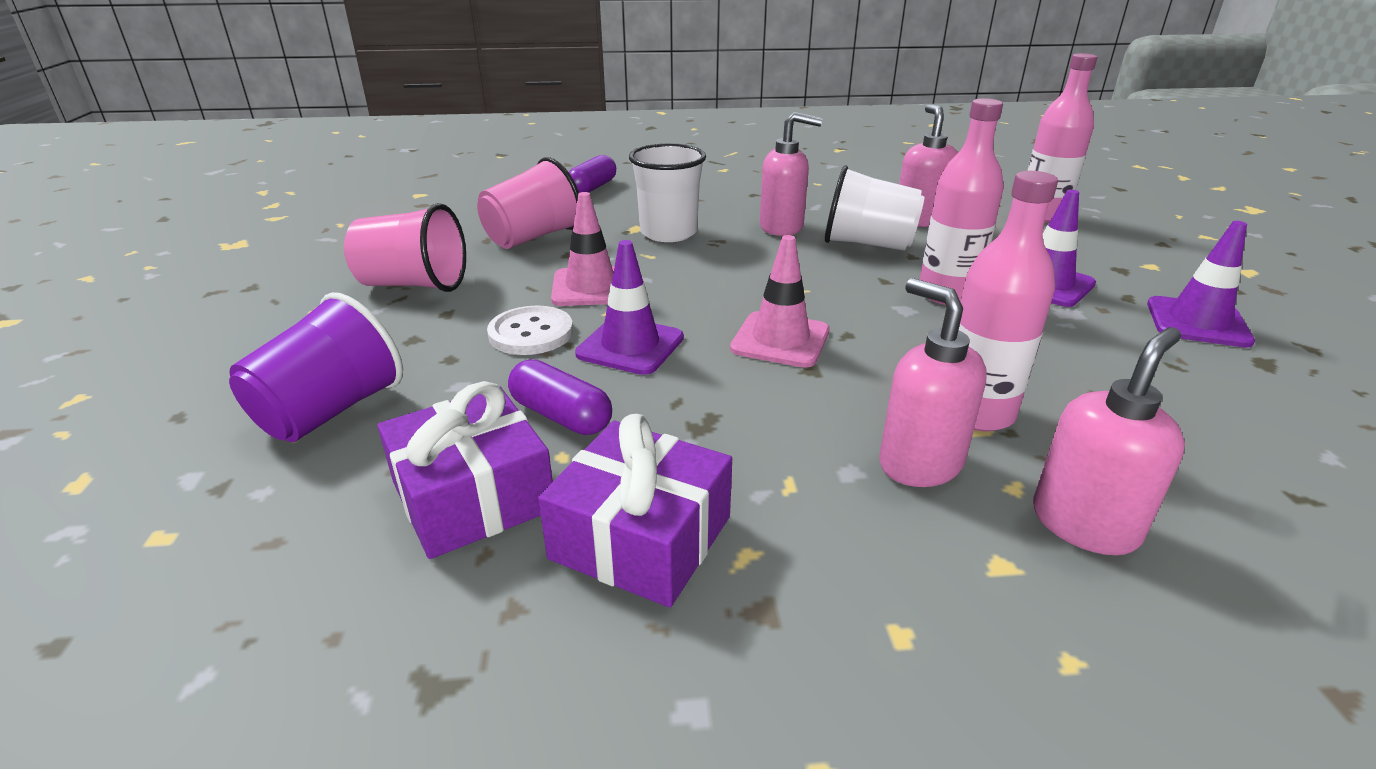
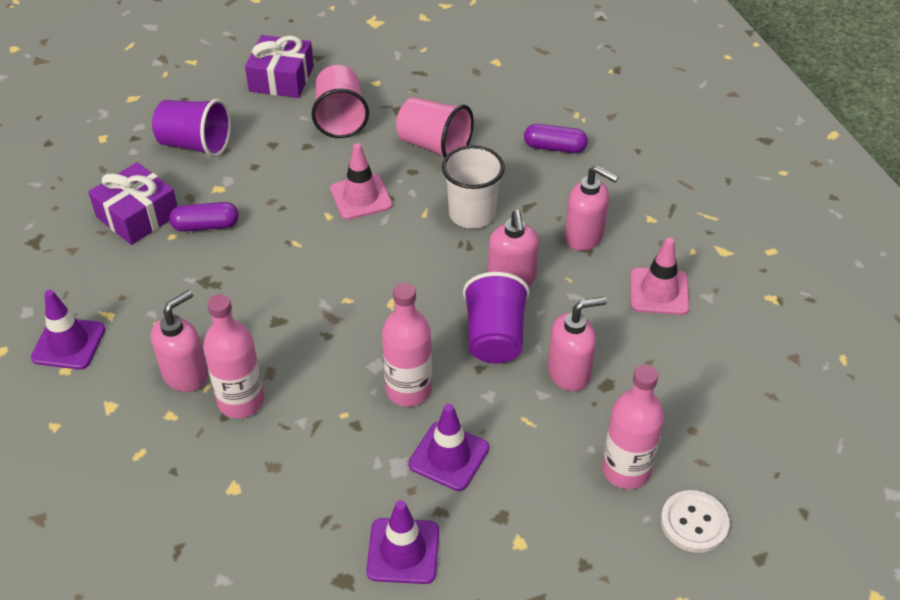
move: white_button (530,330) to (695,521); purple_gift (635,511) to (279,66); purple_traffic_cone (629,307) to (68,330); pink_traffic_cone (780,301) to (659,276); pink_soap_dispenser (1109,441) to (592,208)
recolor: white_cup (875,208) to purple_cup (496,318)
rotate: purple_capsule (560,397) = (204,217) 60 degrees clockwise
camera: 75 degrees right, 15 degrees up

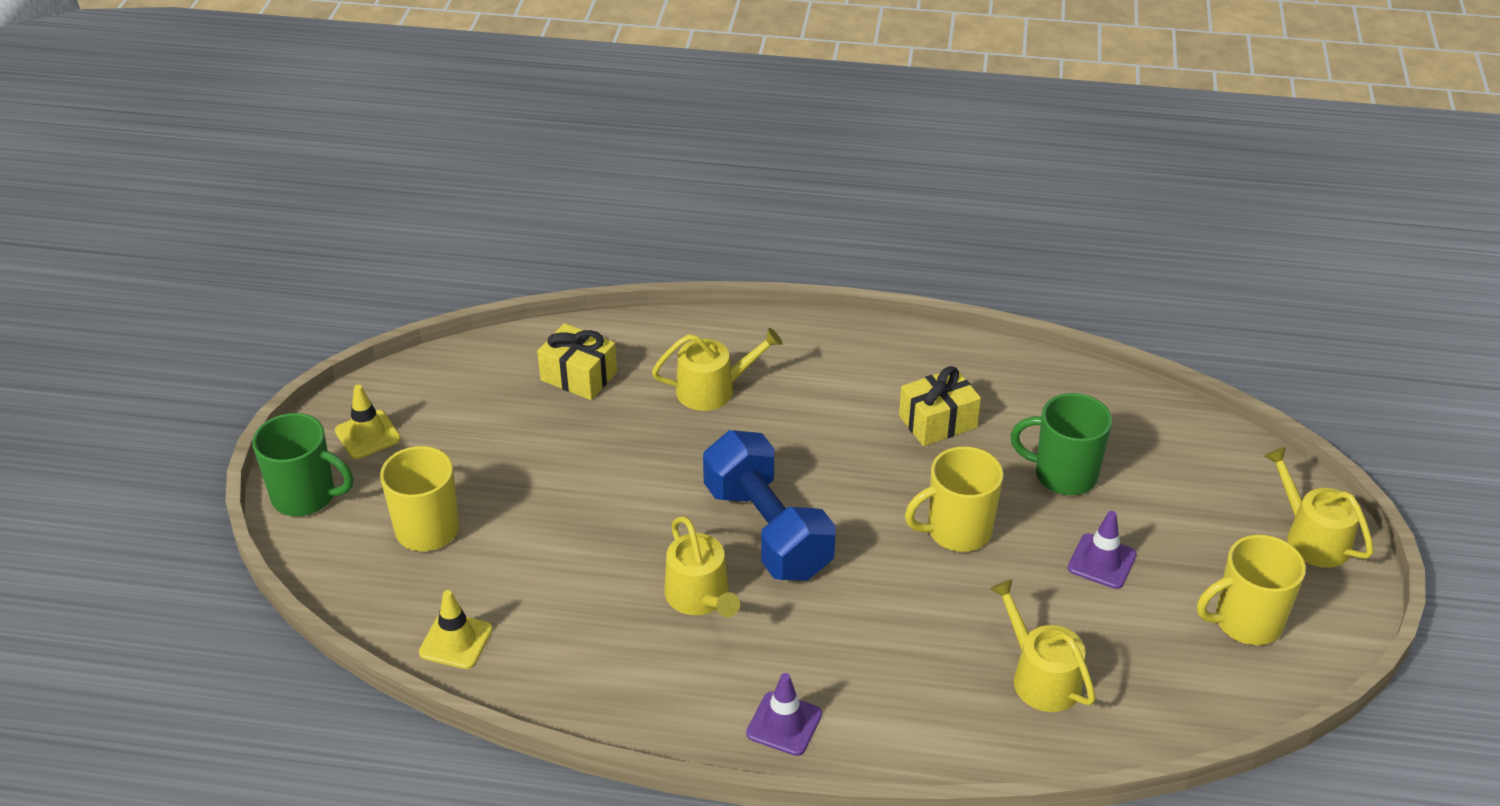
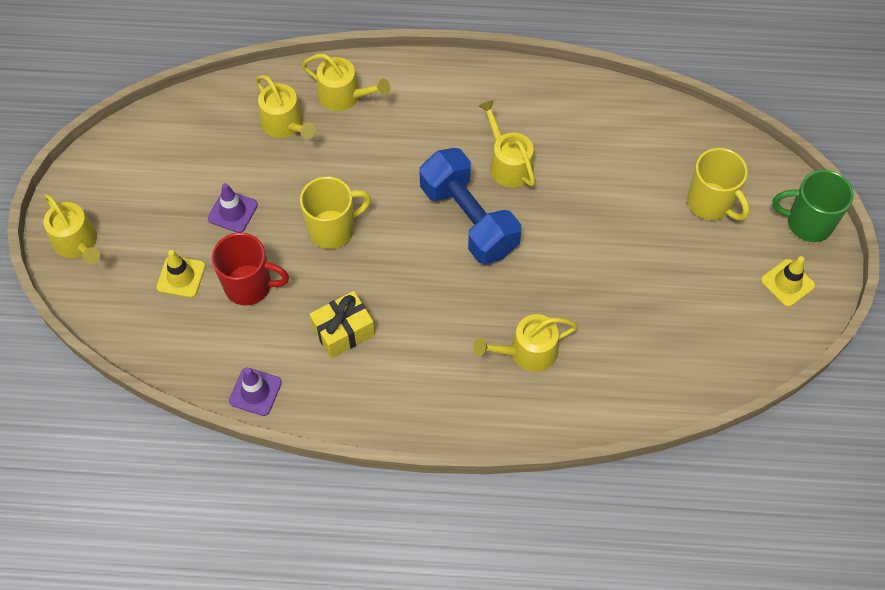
delete: yellow_gift (577,361); yellow_mug (1251,589)
insert: yellow_watering_can (346,82)
move: yellow_traffic_cone (456,629) to (180,274); purple_traffic_cone (784,714) to (255,392)
recolor: green_mug (1061,444) to red_mug (250,269)
camera: 175 degrees right, 20 degrees up

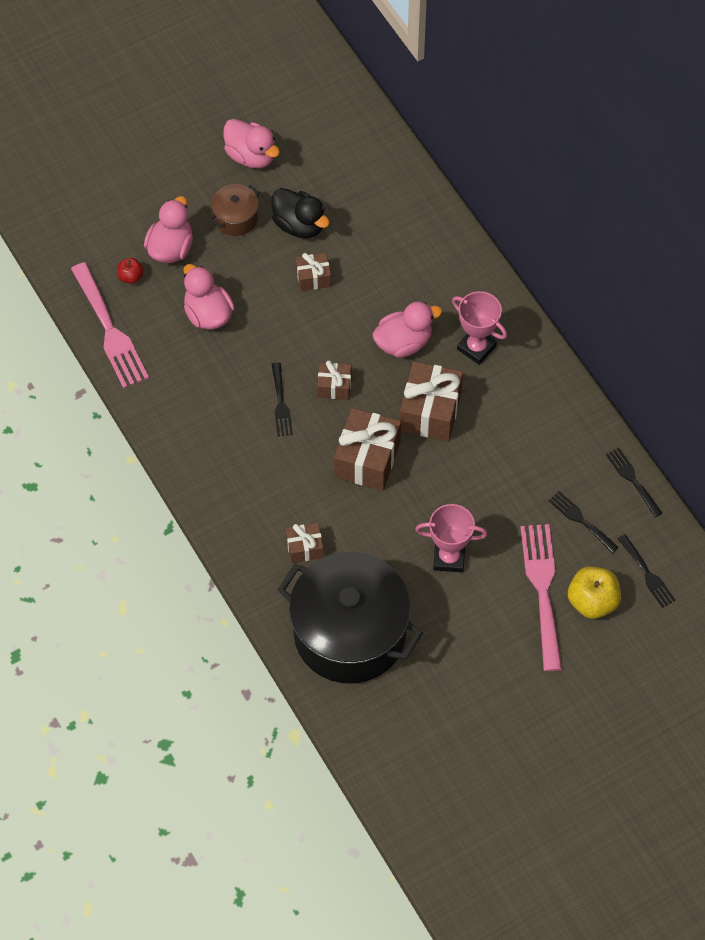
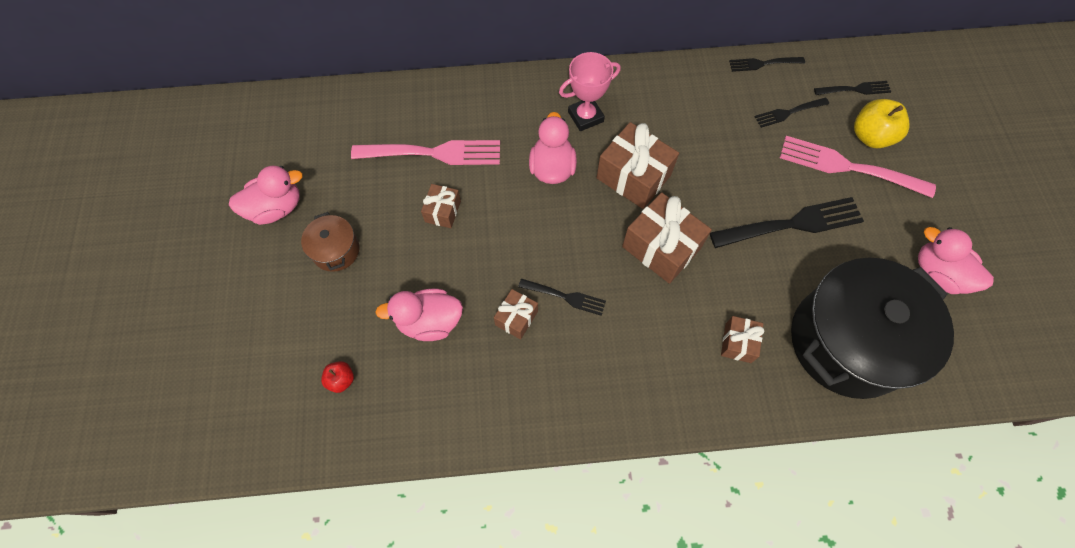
delete: black_duck (301,213)
move: pink_fork (110,325) to (425,152); pink_duck (168,229) to (956,260); brown_gift (334,380) to (516,314)
replace: pink_trophy (451,538) to black_fork (787,222)
camera: 65 degrees left, 5 degrees up

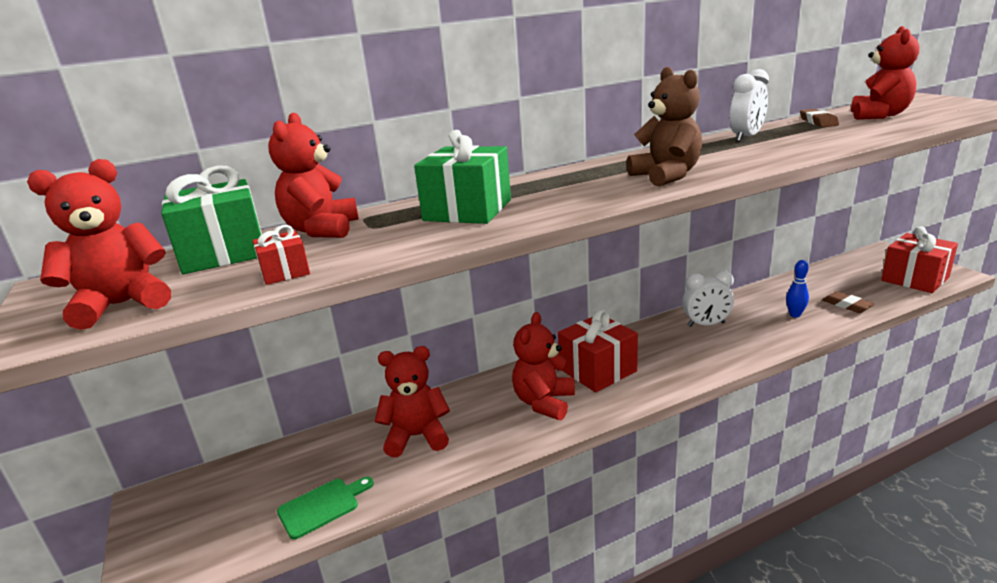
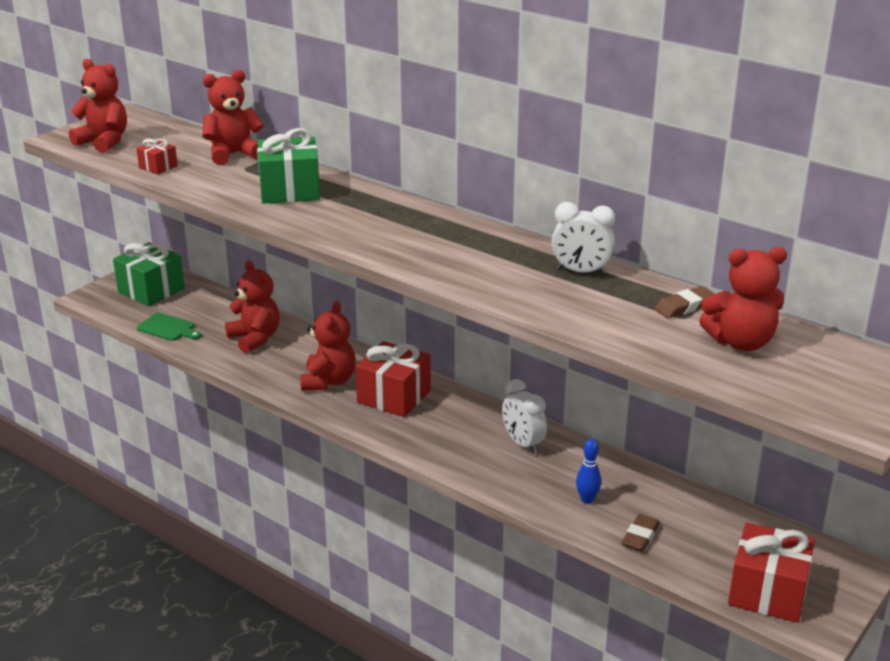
delete: brown_teddy_bear (664,126)
move: green_gift (211,219) to (149,274)
rotate: red_teddy_bear (543,366) = (328,346) 105 degrees clockwise
camera: 60 degrees right, 5 degrees up

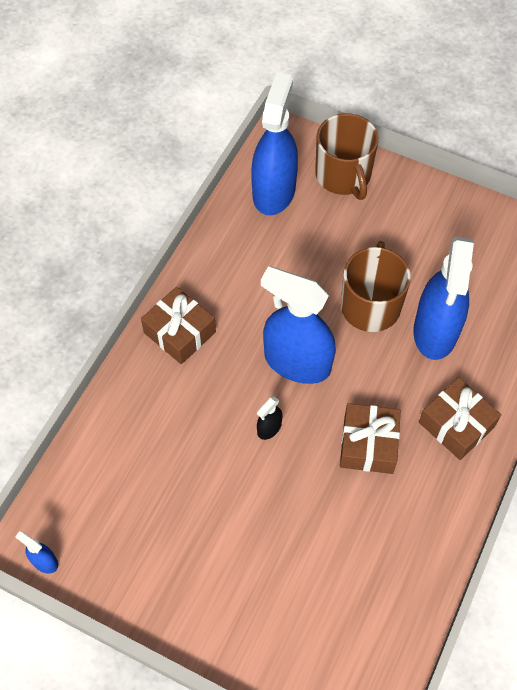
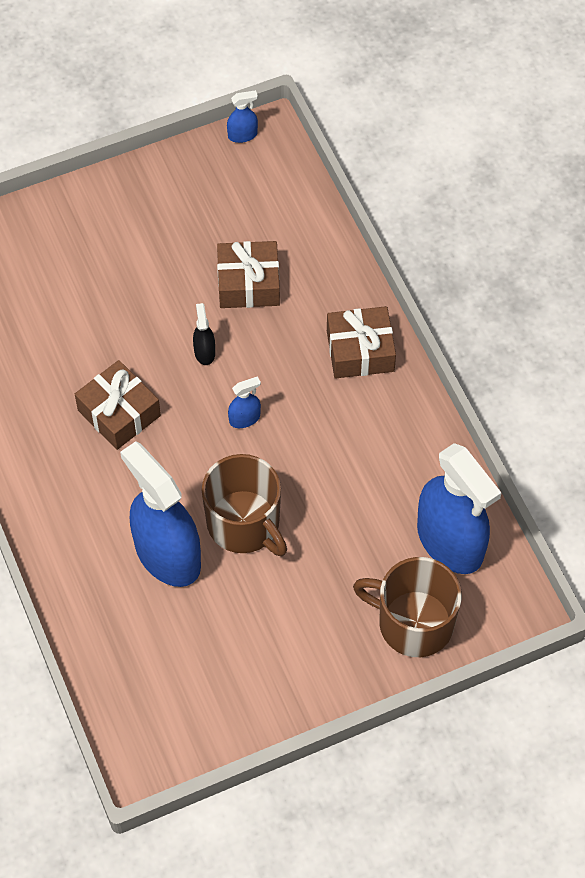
move: brown_gift (460,418) to (248,274)
resize: blue_spray_bottle (298,325) = (244,402) x0.41
camera: 130 degrees right, 0 degrees up

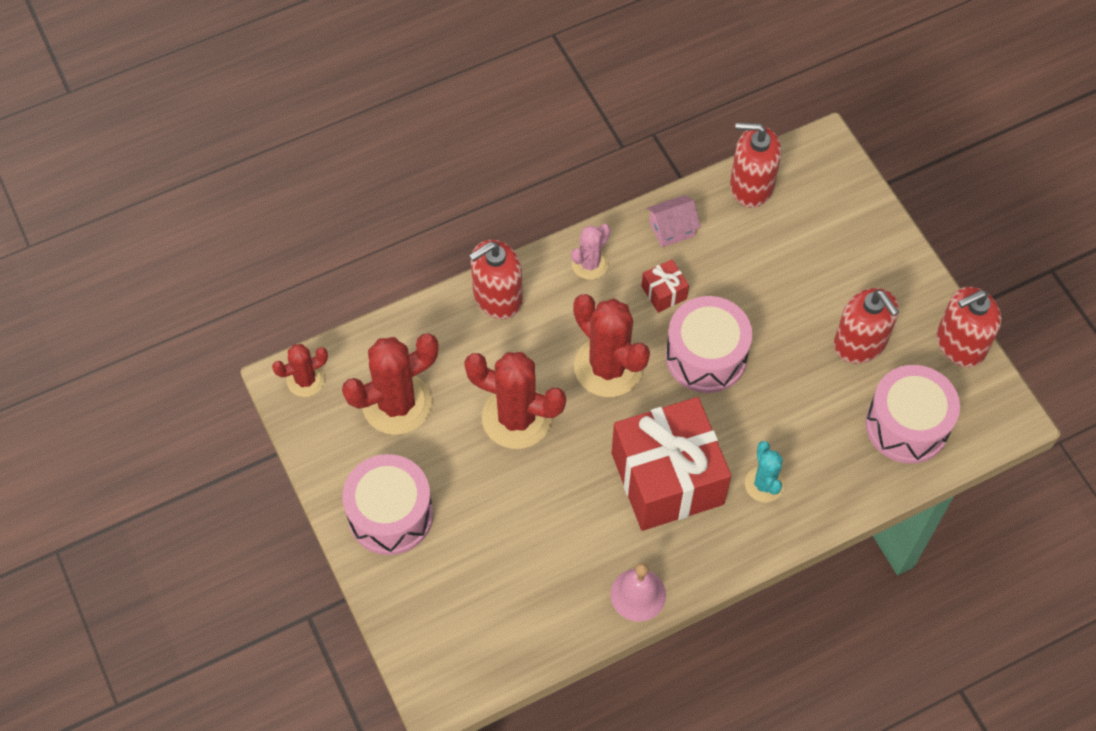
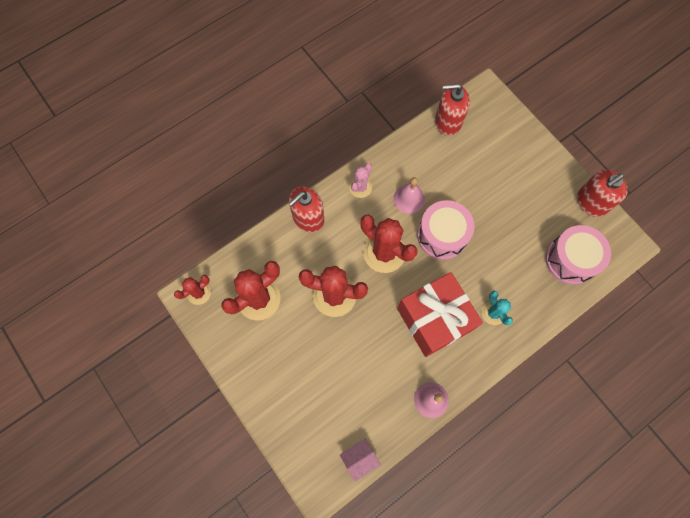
delete: pink_drum (387,504); red_soap_dispenser (866,326)
move: pink_house (674,221) to (360,460)
replace: red_gift (665,286) to pink_bell (409,195)
camera: 10 degrees left, 10 degrees up

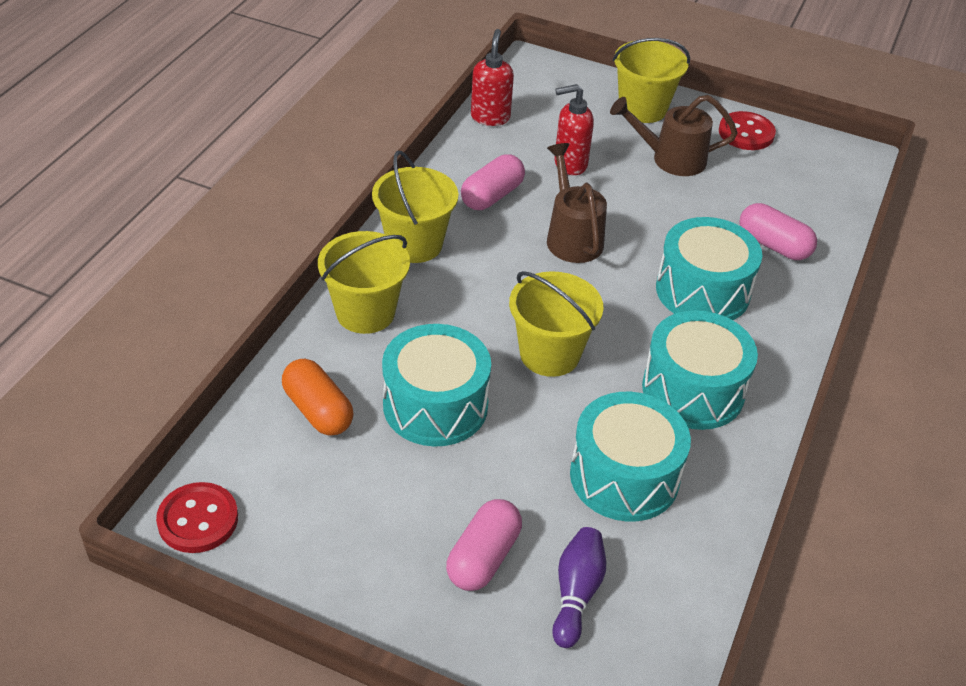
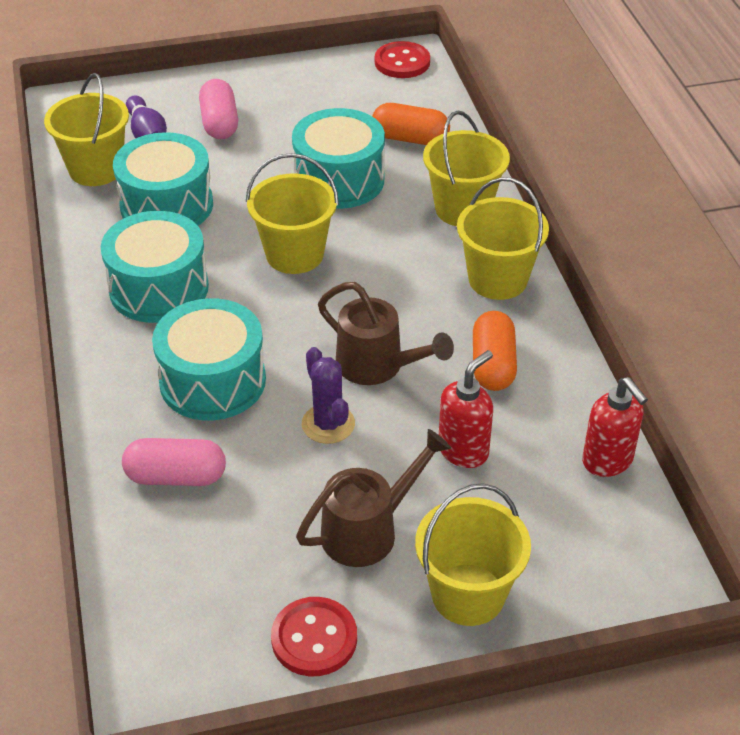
insert: yellow_bucket (86,129); purple_cactus (328,395)
recolor: pink_capsule (493,182) to orange_capsule (495,351)
camera: 145 degrees right, 0 degrees up

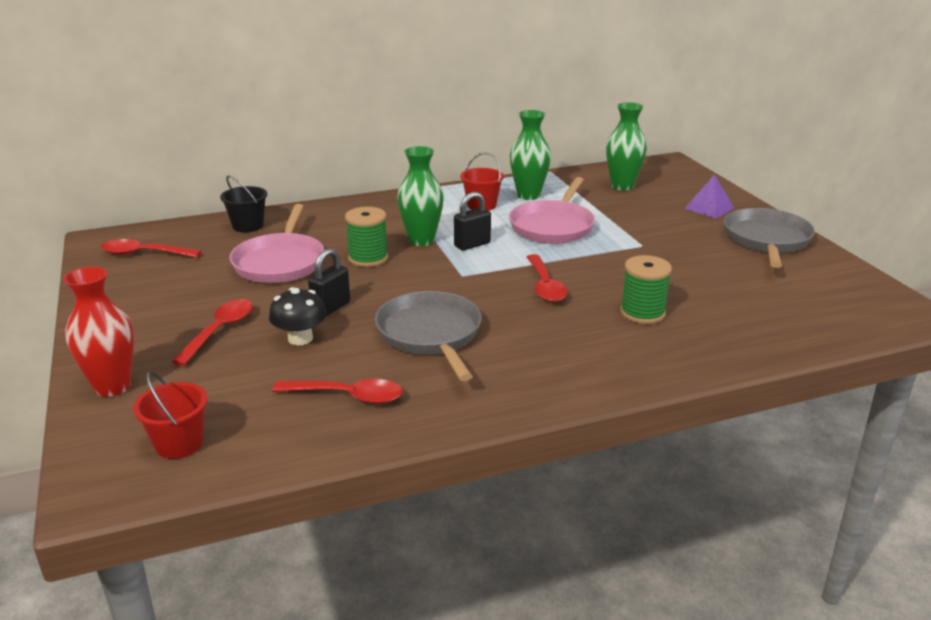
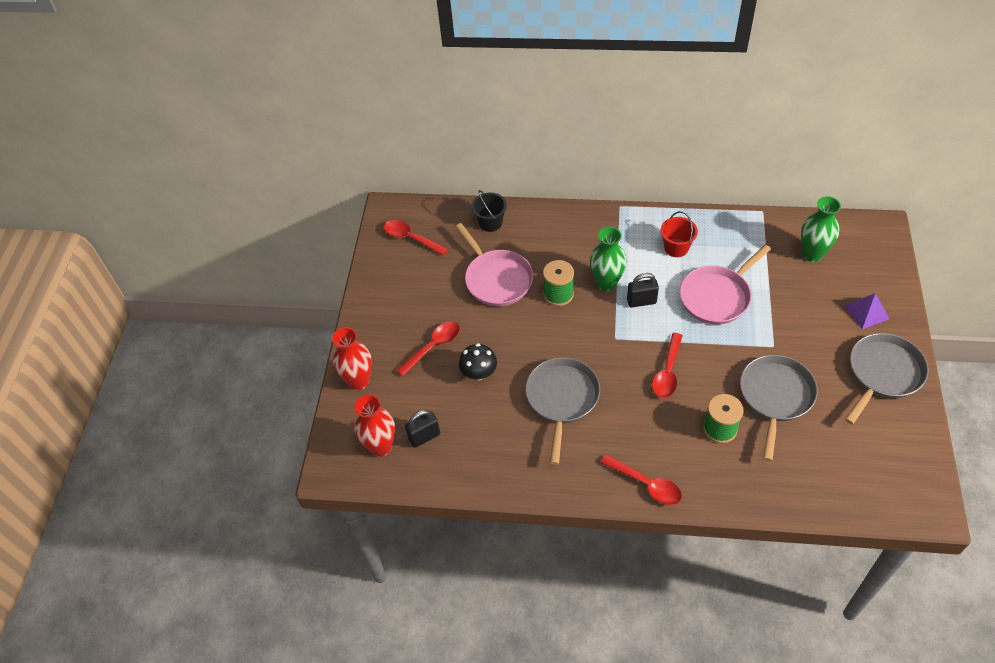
delete: green_vase (530,155)
insert: grey_pan (779,408)
move: red_spoon (337,391) to (641,479); black_padlock (329,282) to (422,429)
replace: red_bucket (170,415) to red_vase (374,426)
rotate: pink_pan (277,243) = (494,264) 60 degrees counterclockwise
camera: 30 degrees right, 25 degrees up

